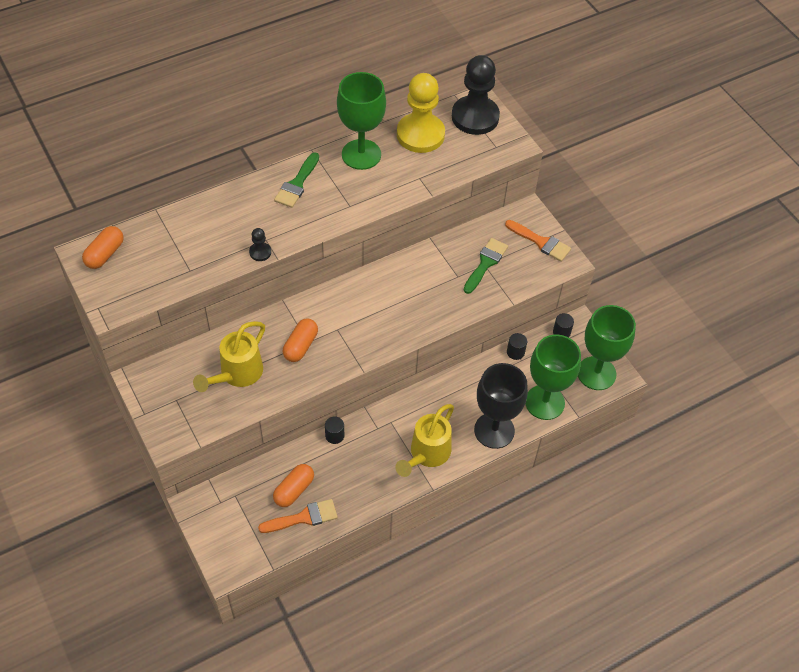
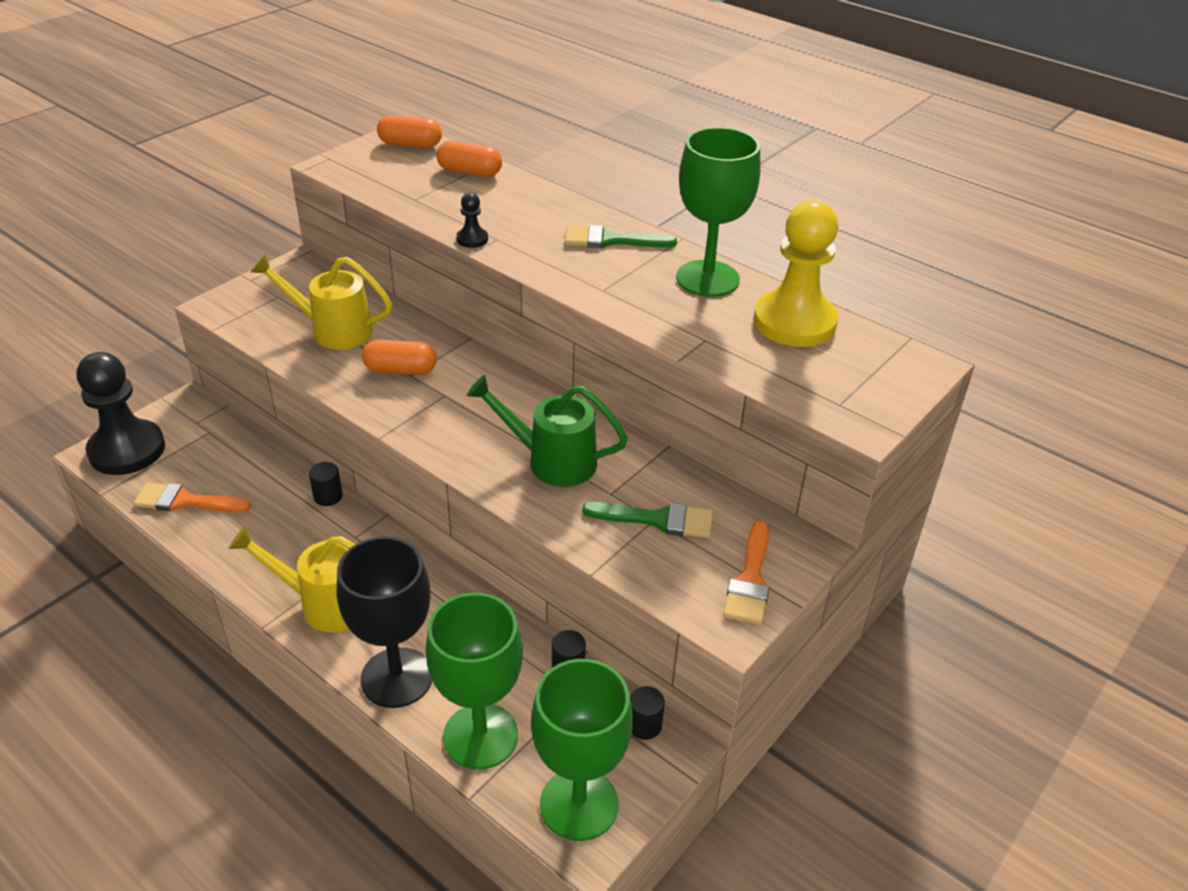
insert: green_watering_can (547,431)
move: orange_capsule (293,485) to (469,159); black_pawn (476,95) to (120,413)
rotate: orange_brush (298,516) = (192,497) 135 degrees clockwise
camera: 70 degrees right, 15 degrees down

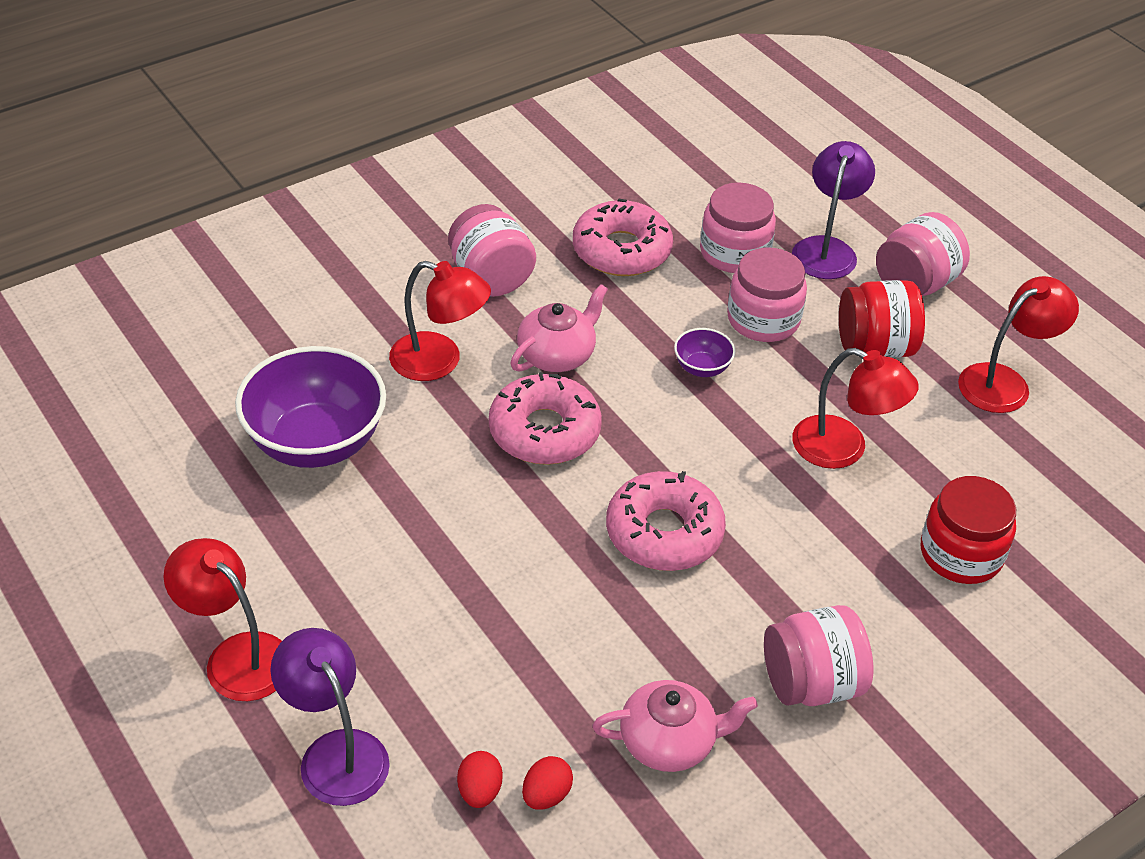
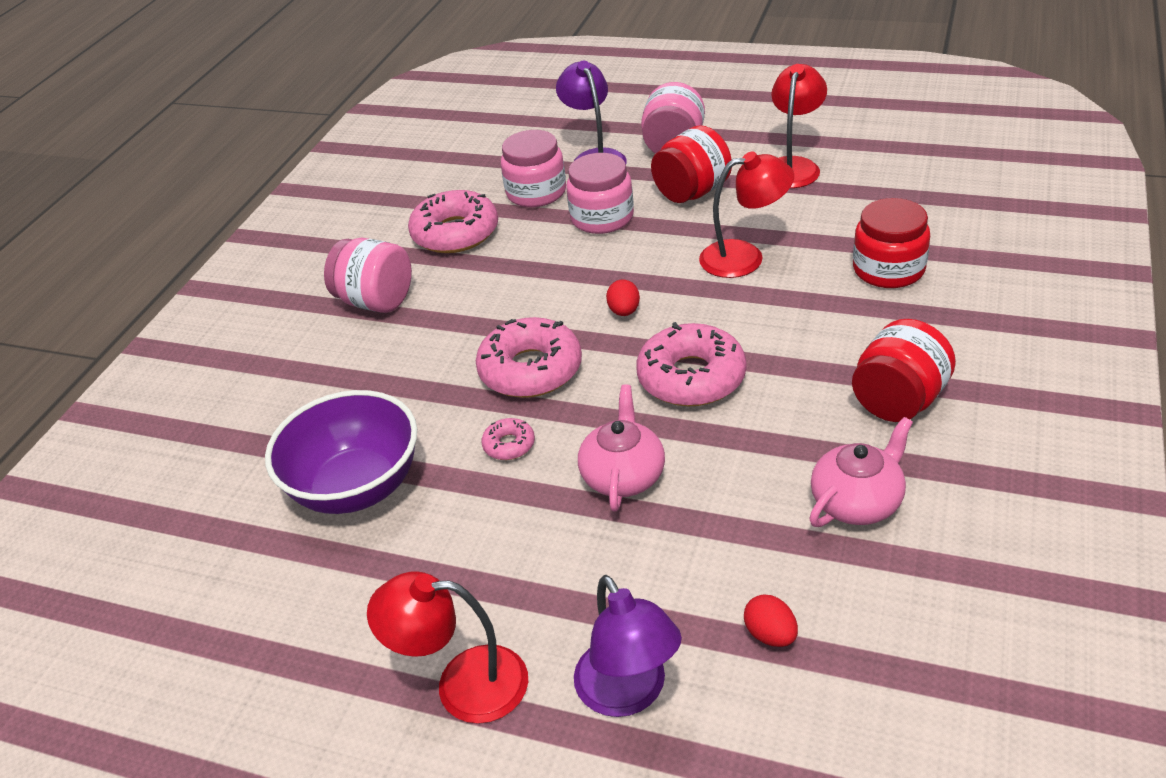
delete: red_lamp (440,321); purple_bowl (705,352)
insert: pink_donut (508,439)
move: pink_teapot (559,328) to (621,448); red_egg (547,783) to (623,298)
recolor: pink_jar (818,655) to red_jar (904,370)
rotate: purple_lamp (330,717) = (628,646) 135 degrees counterclockwise
camera: 30 degrees left, 5 degrees down

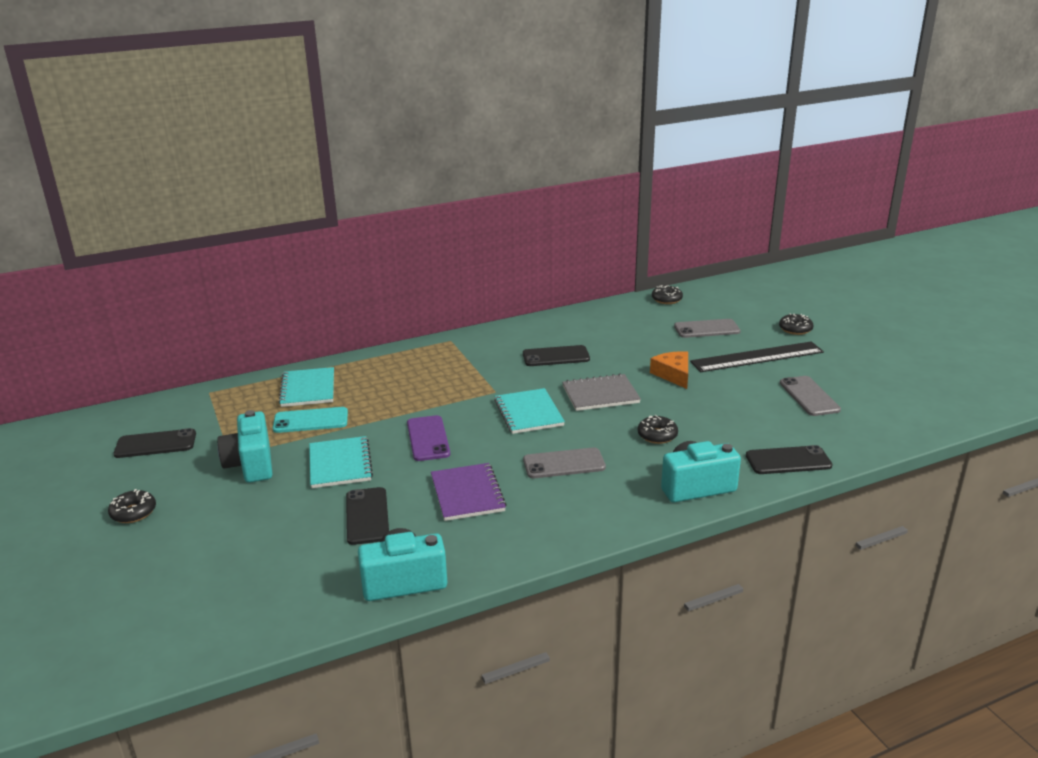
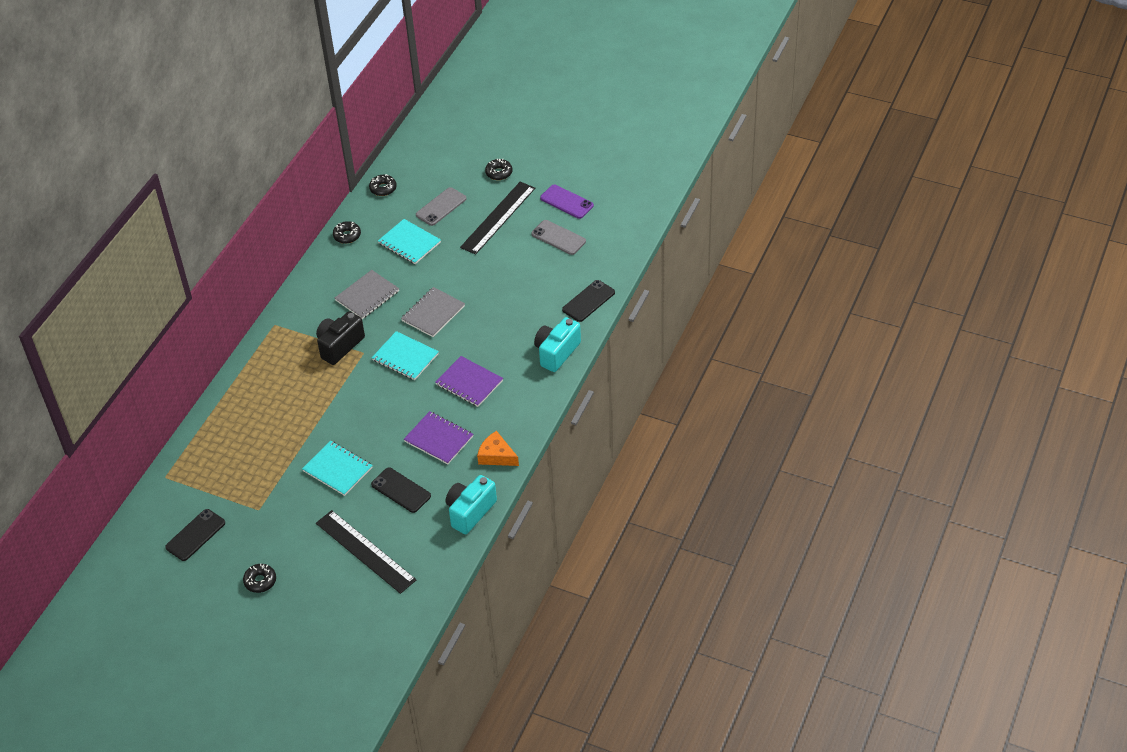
delete: turquoise_camera (244,446); turquoise_phone (310,420)
insert: black_camera (340,338); black_ruler (366,552)
move: turquoise_notebook (306,387) to (409,241); purple_phone (428,438) to (567,202); black_donut (658,429) to (347,232); orange_cheese (669,370) to (498,448)
replace: black_phone (556,355) to grey_notebook (367,294); grey_phone (564,462) to purple_notebook (469,381)
camera: 40 degrees left, 20 degrees up

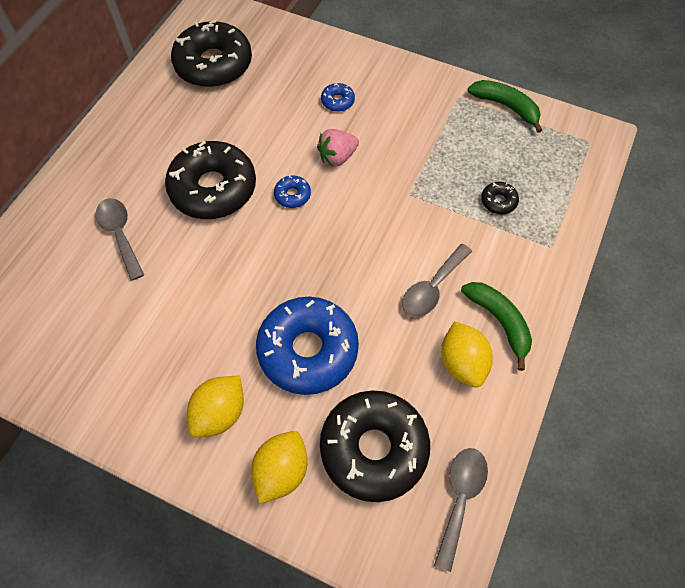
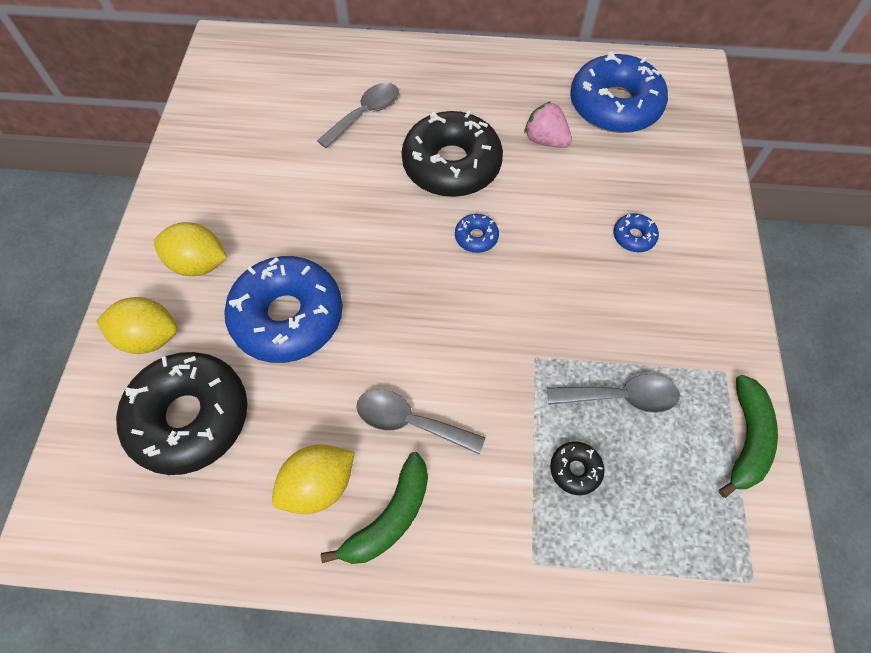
move: pink_strawberry (338,147) to (548,124); grey_spoon (461,510) to (613,393)
recolor: black_donut (211,53) to blue_donut (619,92)
camera: 70 degrees right, 0 degrees up

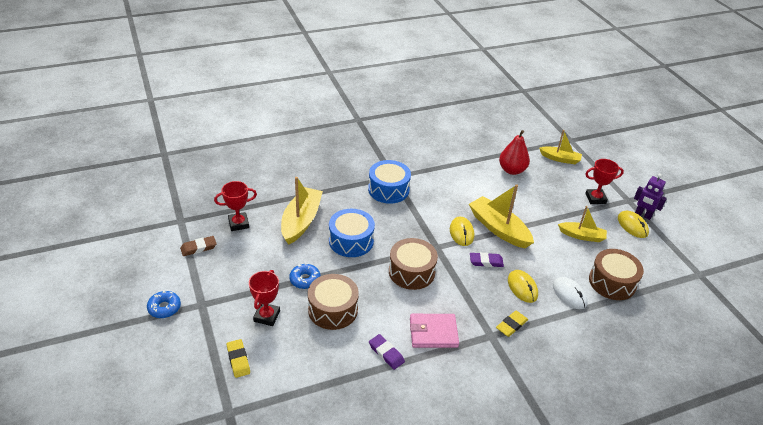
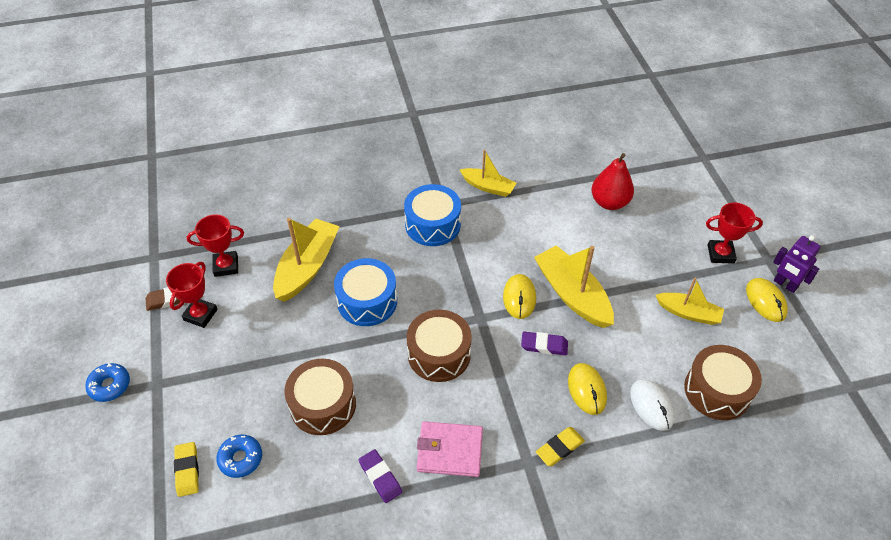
move: red_trophy (264,298) to (192,295); blue_donut (305,276) to (239,456); yellow_boat (560,147) to (488,173)
camera: 10 degrees right, 10 degrees up

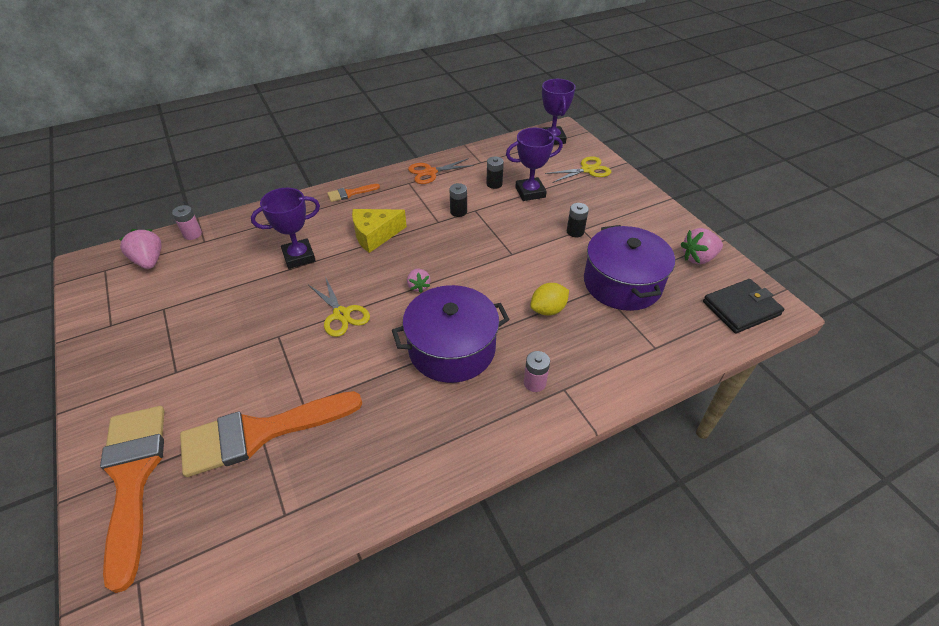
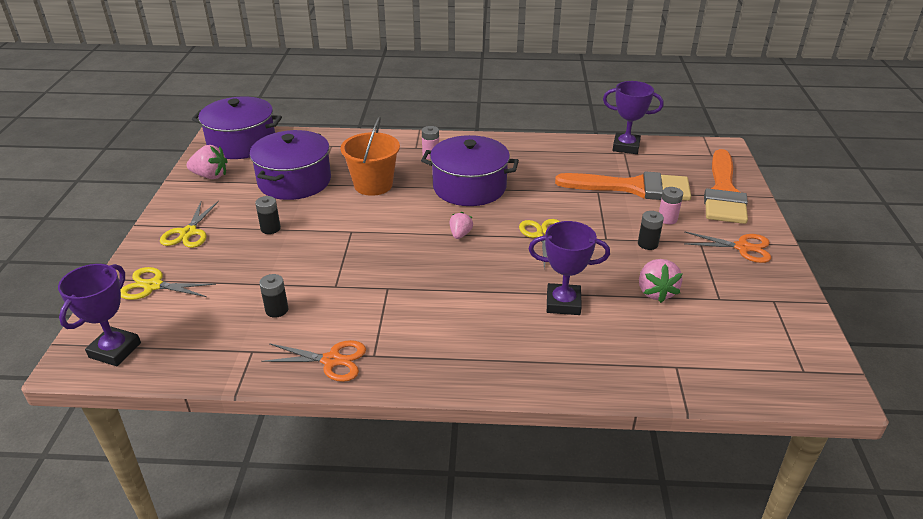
delete: orange_brush (353,193); yellow_cheese (379,231)
insert: yellow_scissors (189,224); orange_scissors (727,247)
move: pink_strawberry (140,249) to (661,281); pink_battery (187,222) to (671,205); black_battery (458,200) to (651,230); purple_trophy (534,164) to (633,117)
replace: yellow_lemon (549,299) to orange_bucket (370,156); black_wallet (743,306) to purple_pot (237,127)
camera: 150 degrees left, 10 degrees down

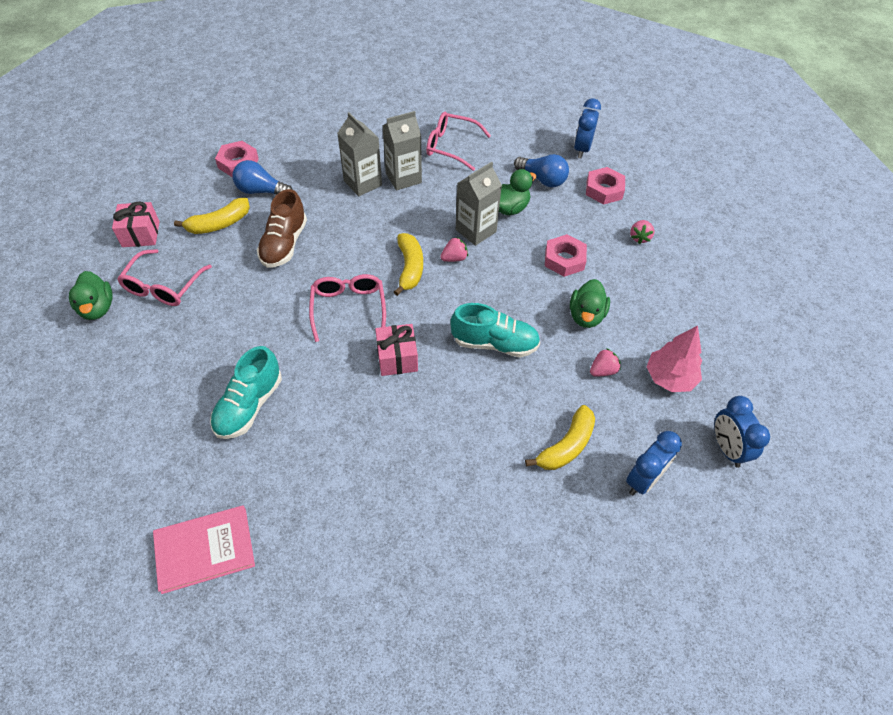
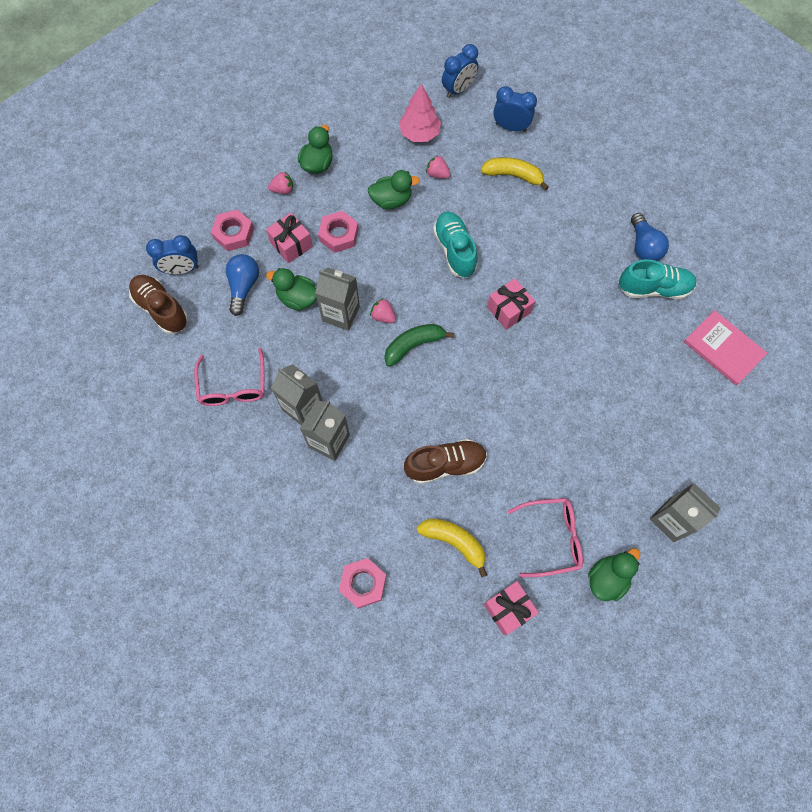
delete: pink_glasses (347,308)
insert: brown_shoe (158,304); pink_gift (289,238); green_duck (315,149); grey_carton (685,512)
move: turquoise_shoe (246,392) to (658,279); blue_light_bulb (263,177) to (650,237)
recolor: yellow_banana (408,264) to green_banana (419,345)
camera: 115 degrees left, 15 degrees up

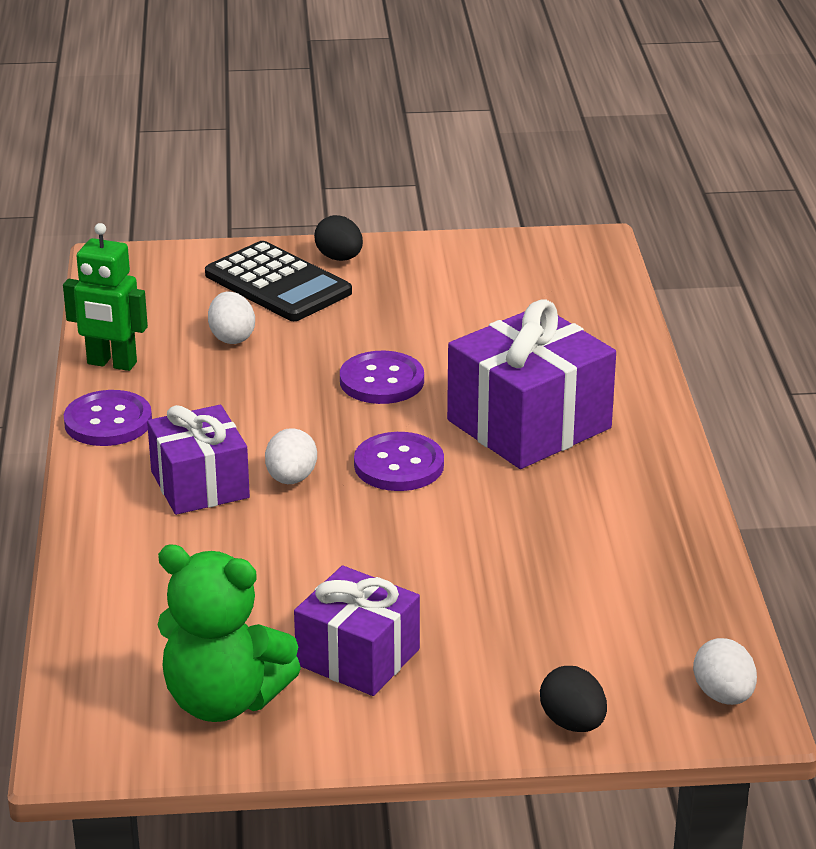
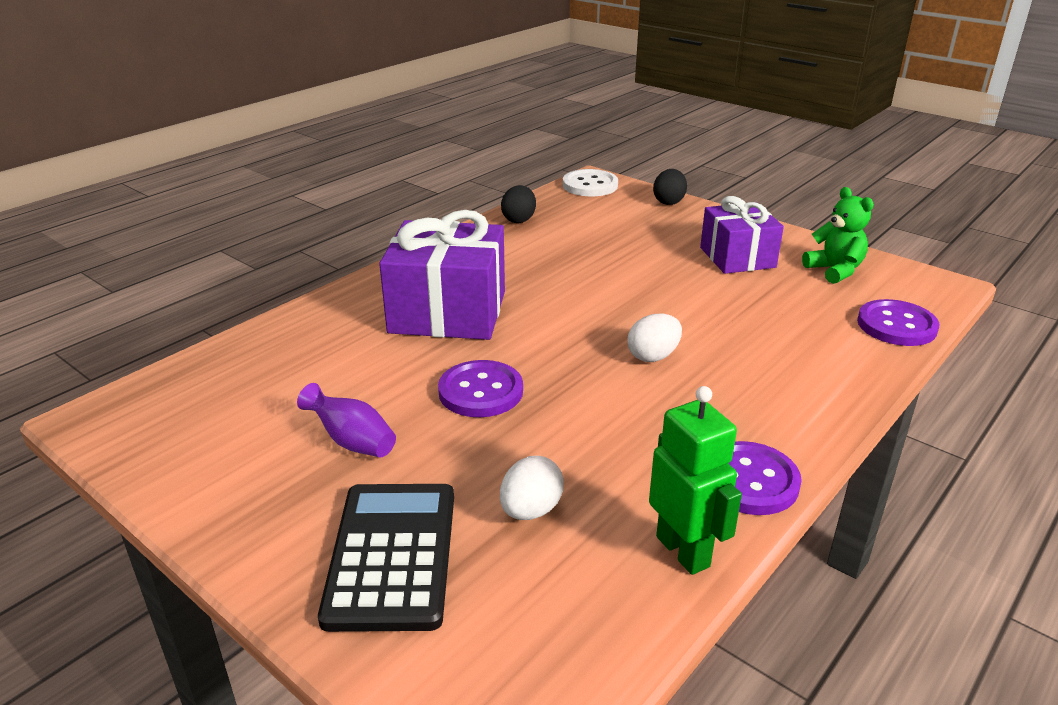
delete: purple_gift (198,460)
insert: purple_vase (346,420)
move: black_egg (338,238) to (518,204); purple_button (399,461) to (898,322)
replace: white_egg (725,671) to white_button (590,182)
resize: green_teddy_bear (229,633) = (838,235) x0.65
camera: 135 degrees left, 0 degrees up

